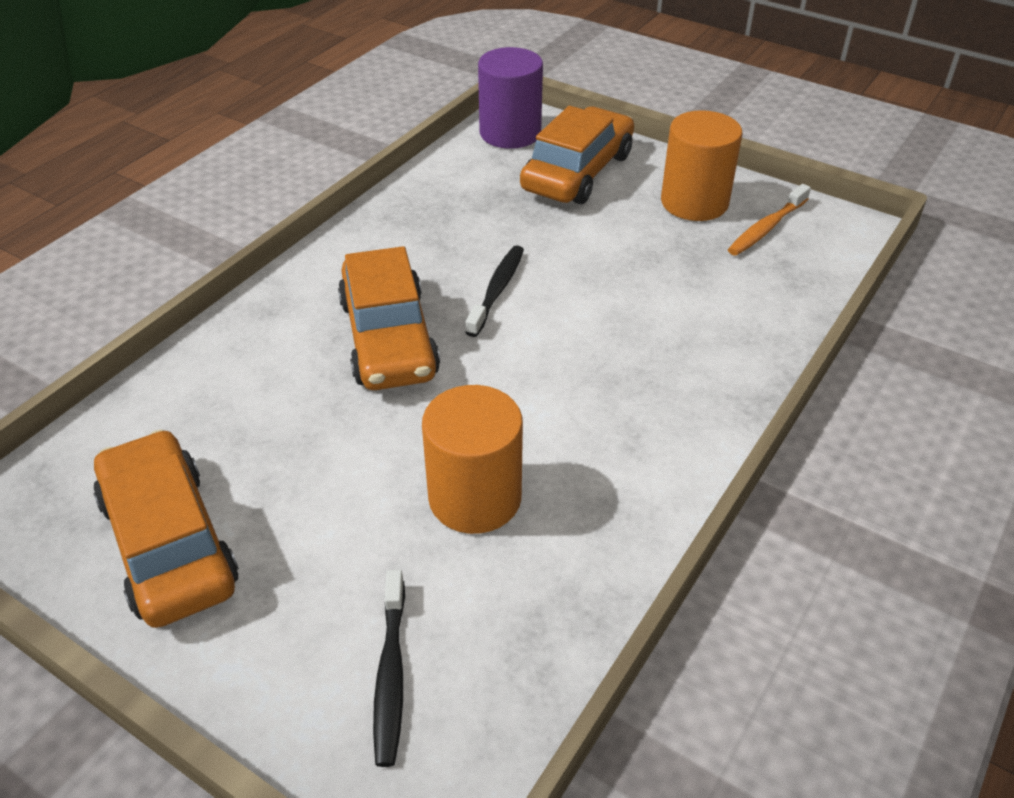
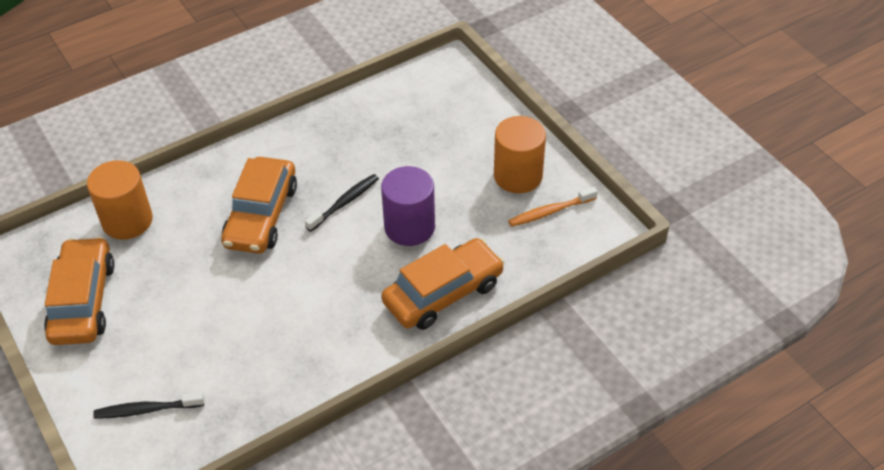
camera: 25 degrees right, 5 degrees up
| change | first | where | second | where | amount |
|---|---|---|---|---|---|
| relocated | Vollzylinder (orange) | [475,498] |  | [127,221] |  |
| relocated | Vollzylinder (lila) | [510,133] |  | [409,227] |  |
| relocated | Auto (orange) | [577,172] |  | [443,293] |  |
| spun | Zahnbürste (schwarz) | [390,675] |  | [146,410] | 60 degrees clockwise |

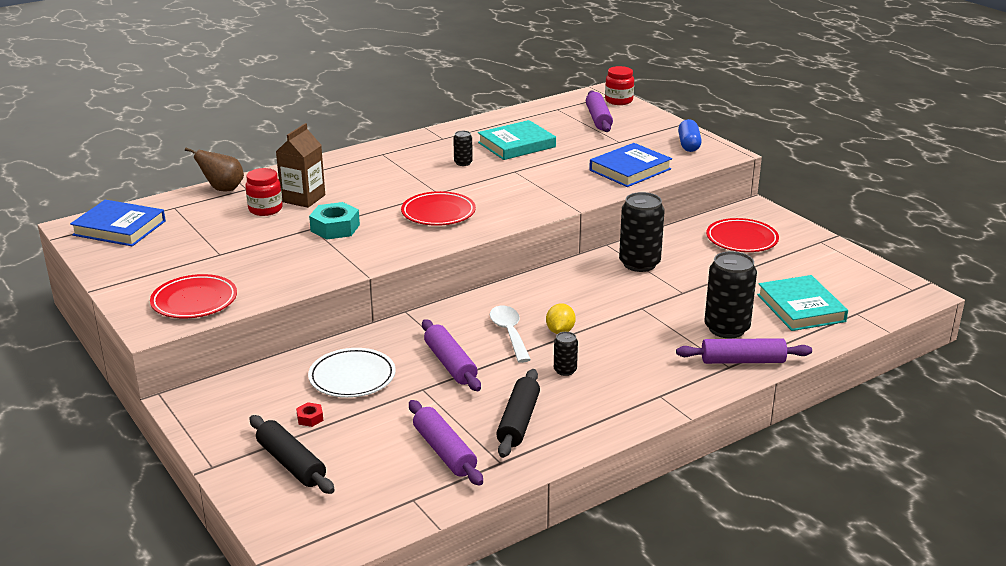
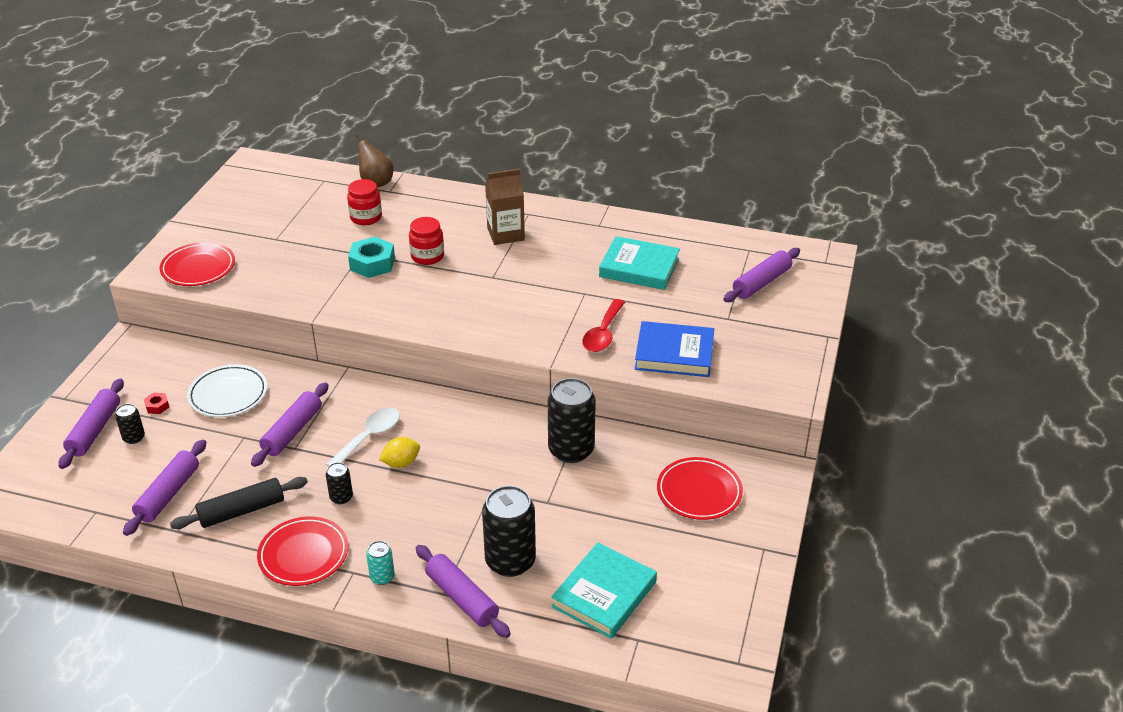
camera: 50 degrees right, 10 degrees up
| change | first | where | second | where | amount |
|---|---|---|---|---|---|
| missing | Buch (blau) | [119,228] |  |  |  |
| missing | Kapsel (blau) | [689,144] |  |  |  |
| appeared |  |  | Dose (türkis) | [382,577] |  |
| appeared |  |  | Löffel (rot) | [603,334] |  |
| relocated | Getränkekarton (braun) | [303,198] |  | [505,234] |  |
| relocated | Teller (rot) | [438,213] |  | [303,555] |  |
| relocated | Dose (schwarz) | [463,163] |  | [134,437] |  |
| relocated | Einmachglas (rot) | [618,101] |  | [427,256] |  |
| colour | Nudelholz (schwarz) | [291,463] | Nudelholz (lila) | [95,430] |  |

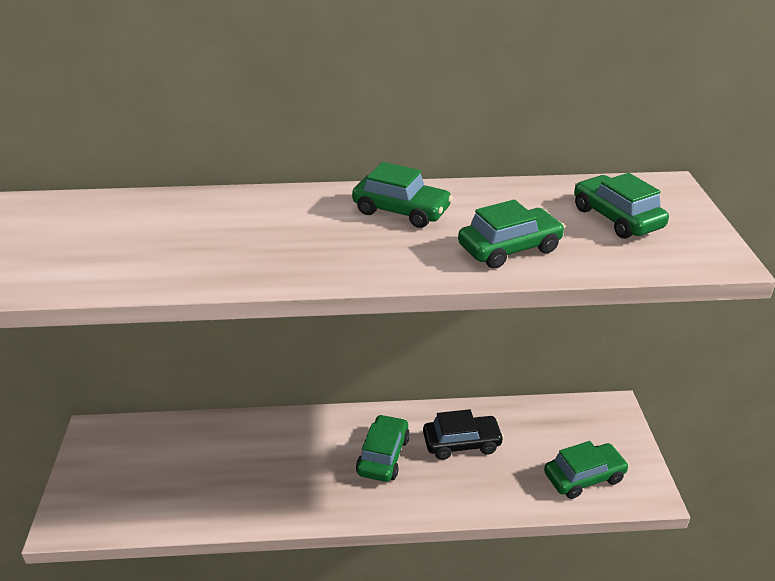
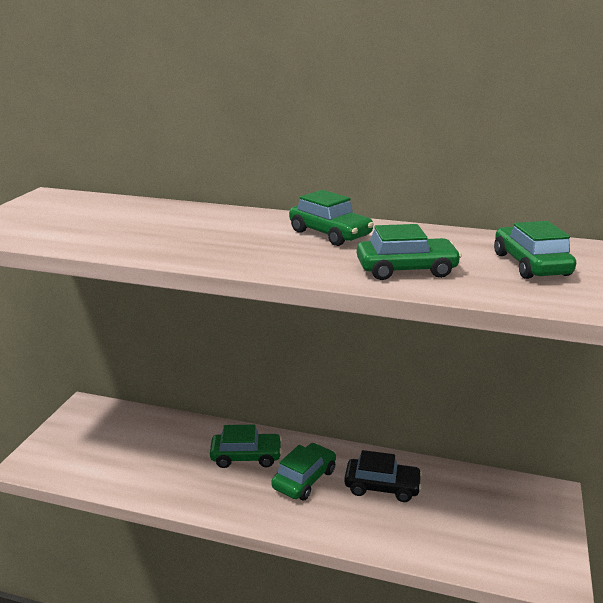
camera: 20 degrees right, 10 degrees down
| change | first | where | second | where | amount |
|---|---|---|---|---|---|
| relocated | Auto (grün) | [584,477] |  | [246,456] |  |

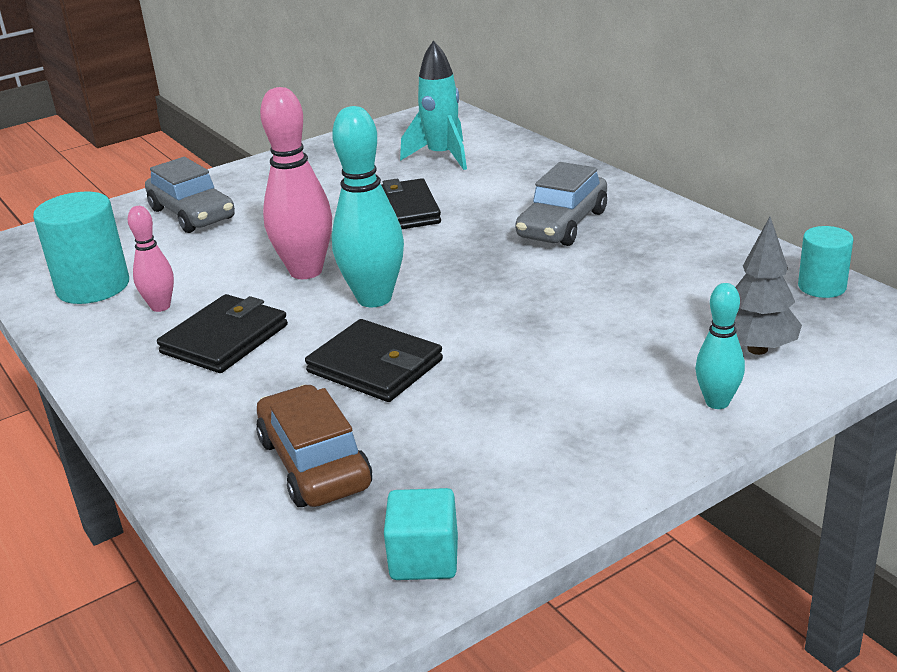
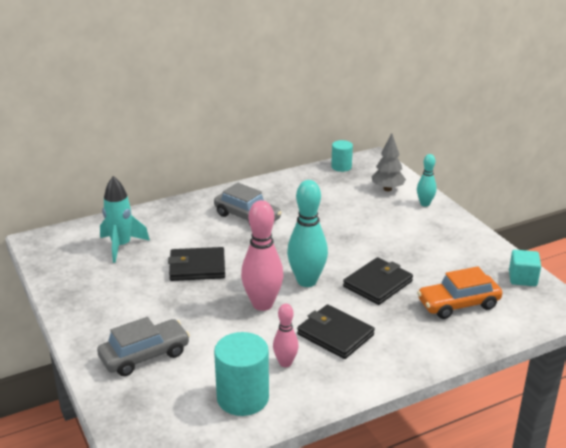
camera: 85 degrees left, 0 degrees up
| change | first | where | second | where | amount |
|---|---|---|---|---|---|
| colour | Auto (braun) | [314,463] | Auto (orange) | [458,304] |  |

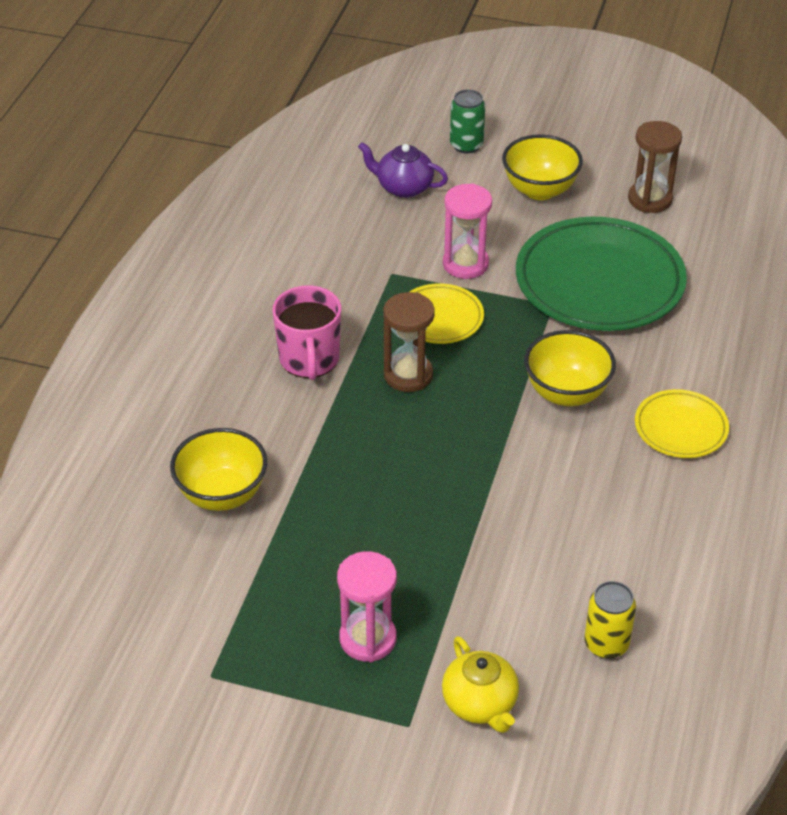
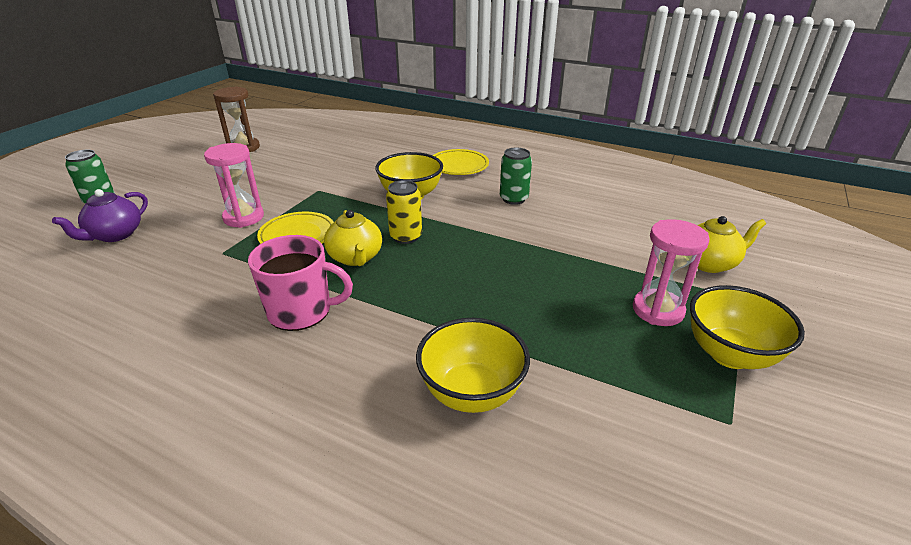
camera: 80 degrees left, 10 degrees down
| change | first | where | second | where | amount |
|---|---|---|---|---|---|
| missing | Teller (grün) | [599,282] |  |  |  |
| appeared |  |  | Dose (grün) | [513,199] |  |
| relocated | Schüssel (gelb) | [539,190] |  | [729,354] |  |
| relocated | Dose (gelb) | [606,644] |  | [406,236] |  |
| exchanged | Sanduhr (braun) | [408,375] | Teekanne (gelb) | [355,258] |  |

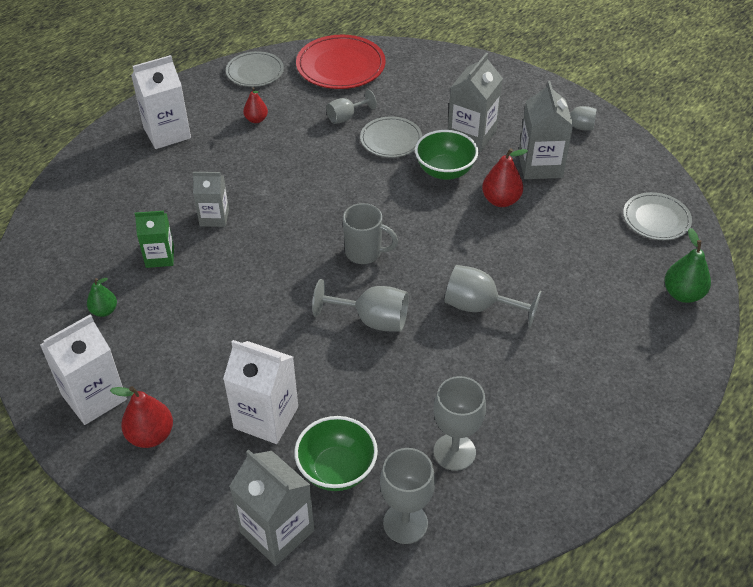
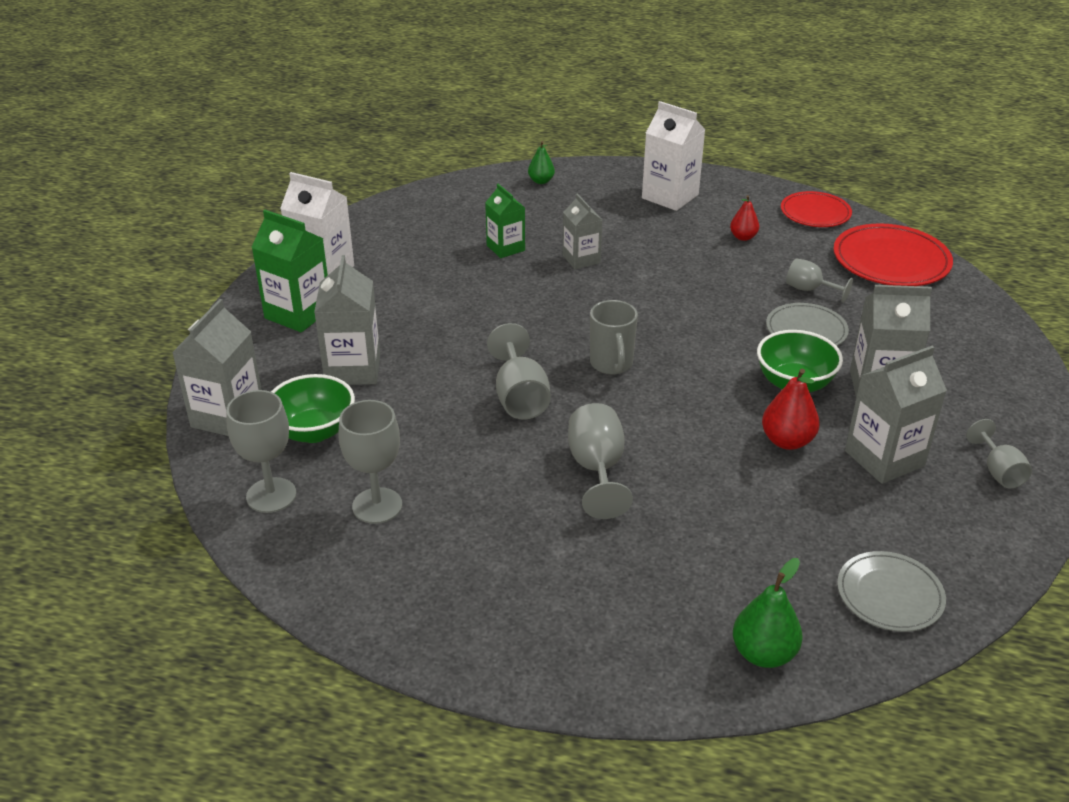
camera: 65 degrees right, 10 degrees down
| change | first | where | second | where | amount |
|---|---|---|---|---|---|
| relocated | Birne (grün) | [104,311] |  | [541,181] |  |
| exchanged | Birne (rot) | [151,435] | Getränkekarton (grün) | [298,313] |  |
| colour | Getränkekarton (weiß) | [266,417] | Getränkekarton (grau) | [353,369] |  |
| colour | Teller (grau) | [255,72] | Teller (rot) | [815,213] |  |

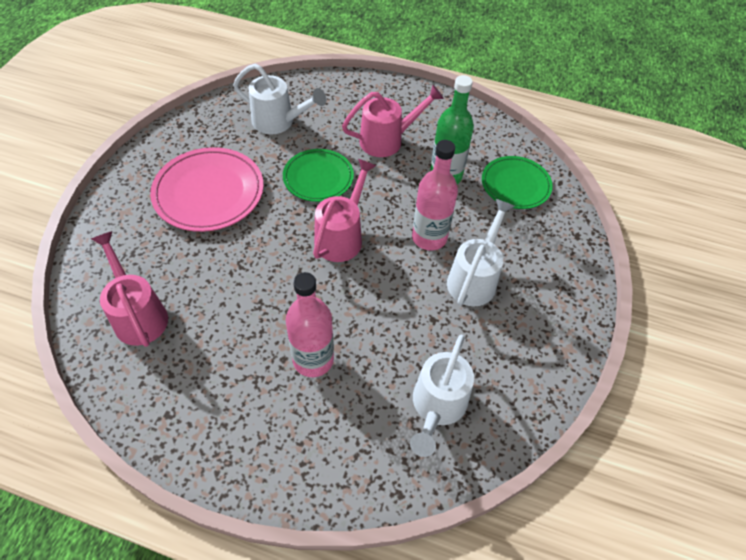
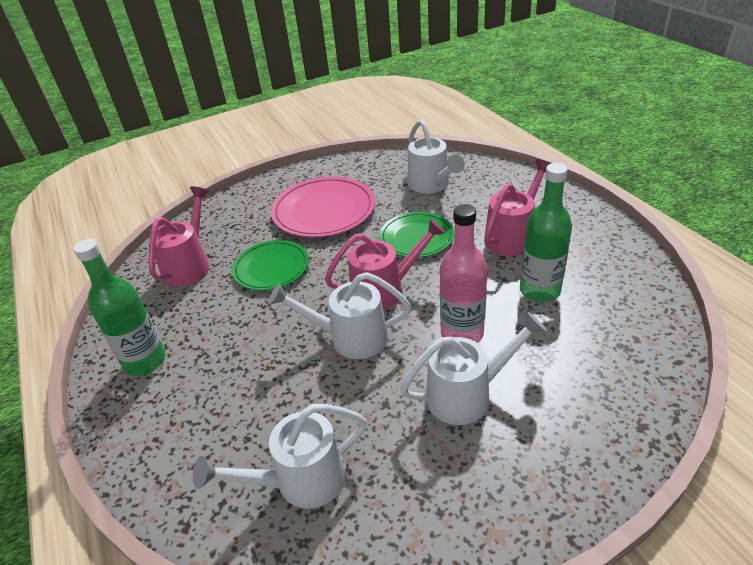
camera: 50 degrees right, 15 degrees down
| change | first | where | second | where | amount |
|---|---|---|---|---|---|
| missing | Flasche (rosa) | [313,360] |  |  |  |
| appeared |  |  | Flasche (grün) | [145,361] |  |
| appeared |  |  | Gießkanne (weiß) | [350,338] |  |
| relocated | Teller (grün) | [515,185] |  | [271,268] |  |
| spun | Gießkanne (rosa) | [387,140] |  | [513,236] | 75 degrees counterclockwise |

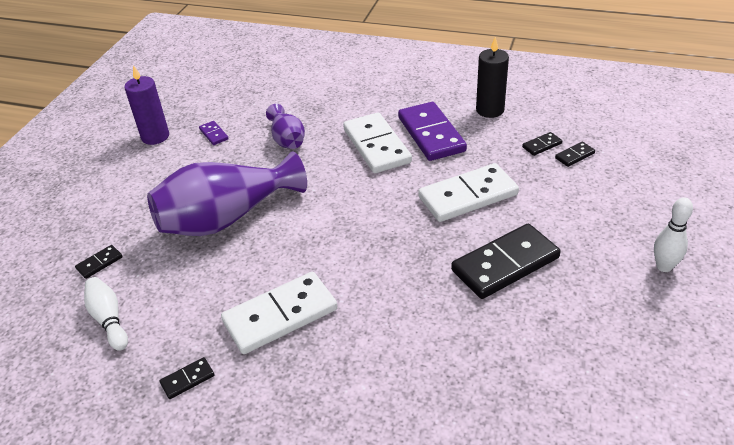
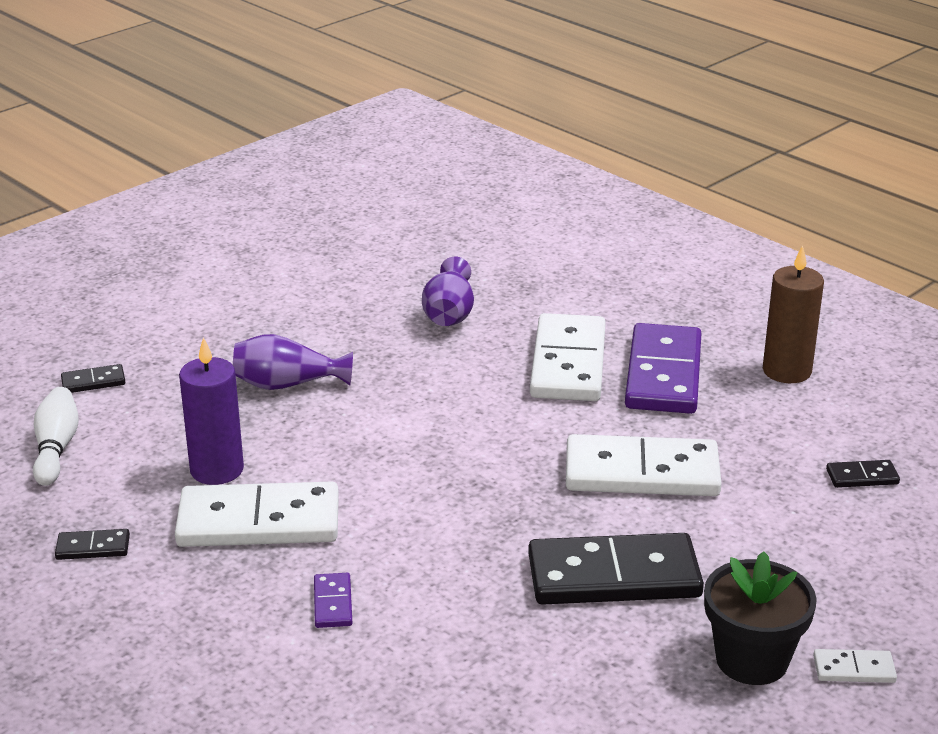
camera: 25 degrees right, 10 degrees down
| change | first | where | second | where | amount |
|---|---|---|---|---|---|
| missing | Dominostein (schwarz) | [542,145] |  |  |  |
| appeared |  |  | Blumentopf (schwarz) | [752,660] |  |
| relocated | Kerze (lila) | [155,136] |  | [217,470] |  |
| relocated | Dominostein (lila) | [214,134] |  | [332,603] |  |
| exchanged | Bowlingkegel (weiß) | [664,266] | Dominostein (weiß) | [854,669] |  |
| colour | Kerze (schwarz) | [490,110] | Kerze (braun) | [787,371] |  |
| size | Vase (lila) | [227,218] |  | [287,384] | x0.51 |

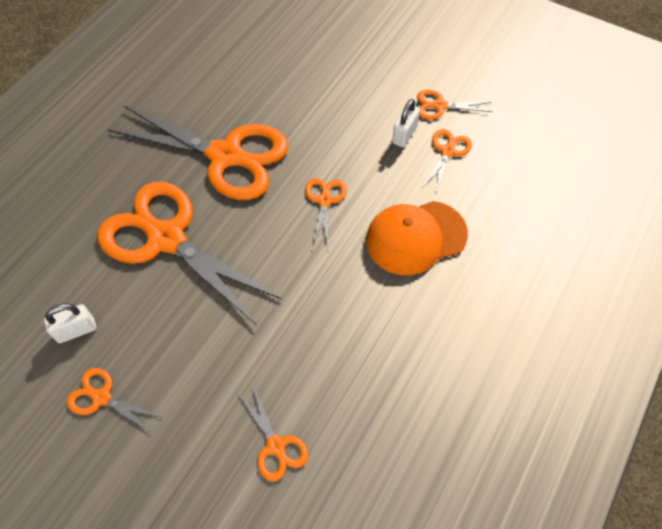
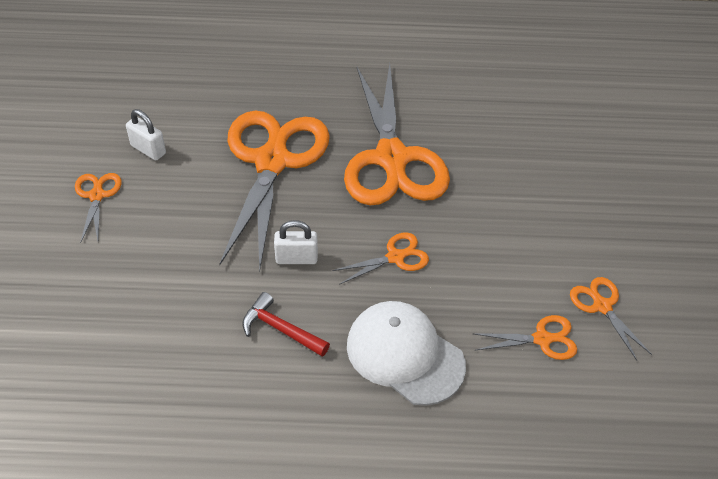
camera: 60 degrees right, 10 degrees down
| change | first | where | second | where | amount |
|---|---|---|---|---|---|
| missing | Schere (orange) | [275,445] |  |  |  |
| appeared |  |  | Hammer (rot) | [281,329] |  |
| relocated | Vorhängeschloss (weiß) | [404,135] |  | [296,258] |  |
| colour | Kappe (orange) | [415,237] | Kappe (weiß) | [405,355] |  |

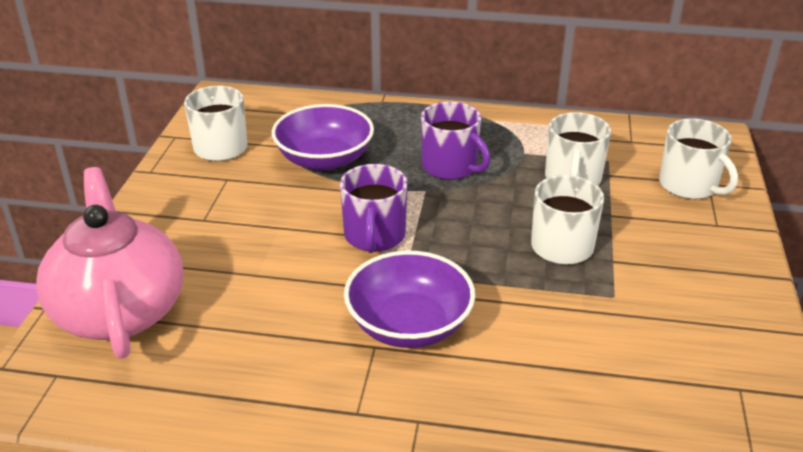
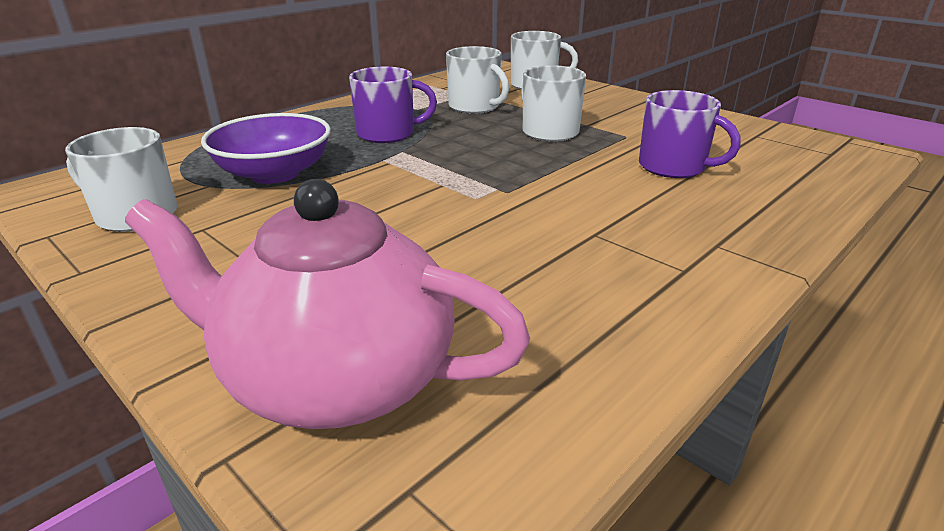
camera: 55 degrees left, 5 degrees down
| change | first | where | second | where | amount |
|---|---|---|---|---|---|
| missing | Schüssel (lila) | [409,325] |  |  |  |
| relocated | Tasse (lila) | [374,236] |  | [673,167] |  |

